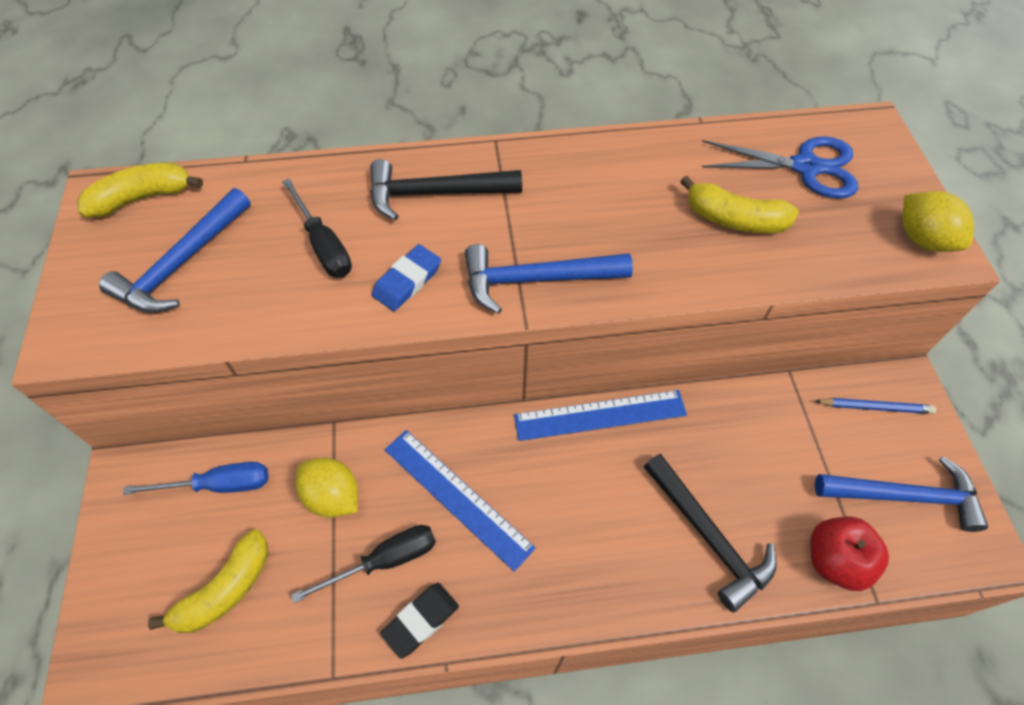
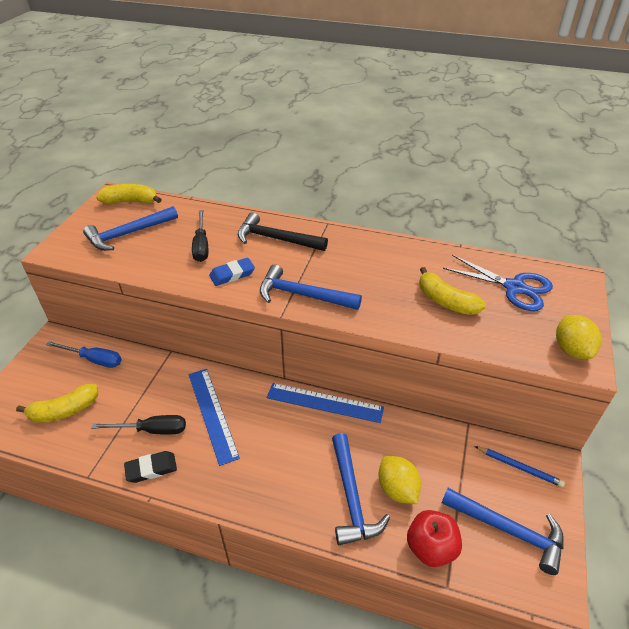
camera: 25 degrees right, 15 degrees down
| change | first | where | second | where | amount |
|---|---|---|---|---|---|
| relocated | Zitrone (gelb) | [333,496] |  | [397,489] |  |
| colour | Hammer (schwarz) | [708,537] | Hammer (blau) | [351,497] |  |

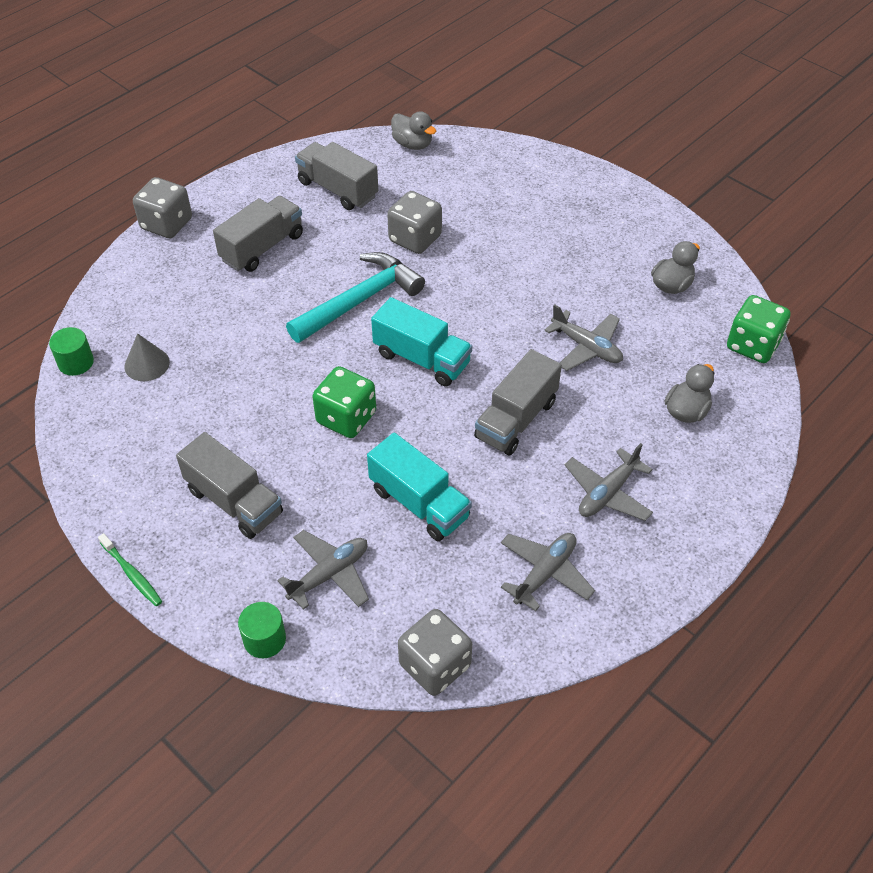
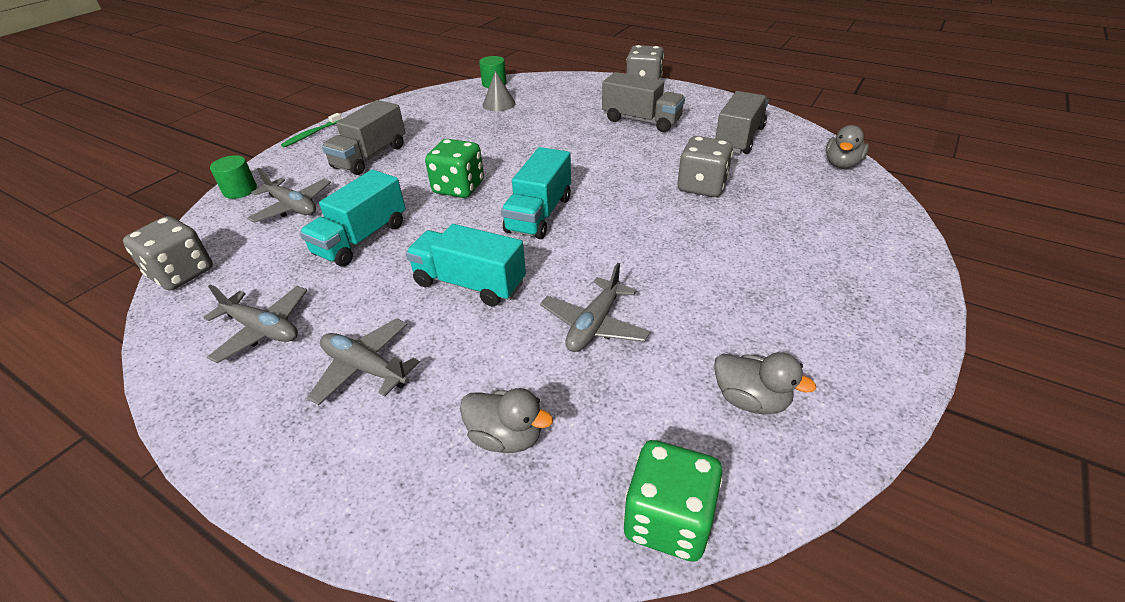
camera: 80 degrees right, 10 degrees down
| change | first | where | second | where | amount |
|---|---|---|---|---|---|
| missing | Hammer (türkis) | [360,300] |  |  |  |
| colour | Lastwagen (grau) | [516,419] | Lastwagen (türkis) | [469,283] |  |

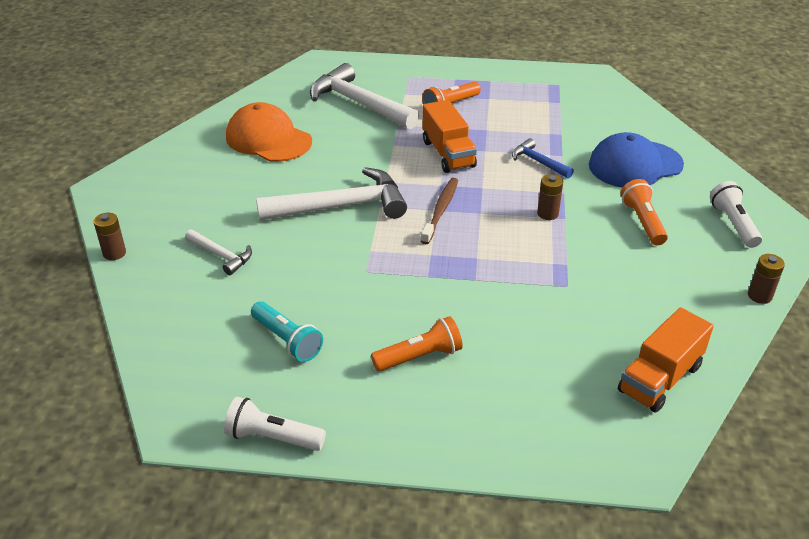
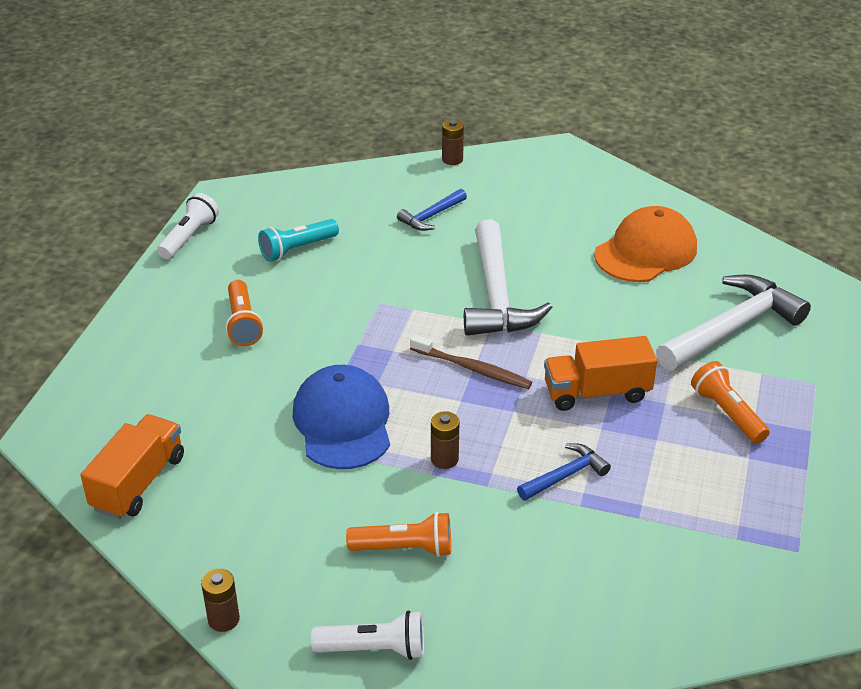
camera: 100 degrees right, 0 degrees up
| change | first | where | second | where | amount |
|---|---|---|---|---|---|
| relocated | Kappe (blau) | [635,165] |  | [343,422] |  |
| colour | Hammer (weiß) | [221,256] | Hammer (blau) | [431,216] |  |
| spun | Lastwagen (orange) | [660,378] |  | [138,482] | 60 degrees clockwise |

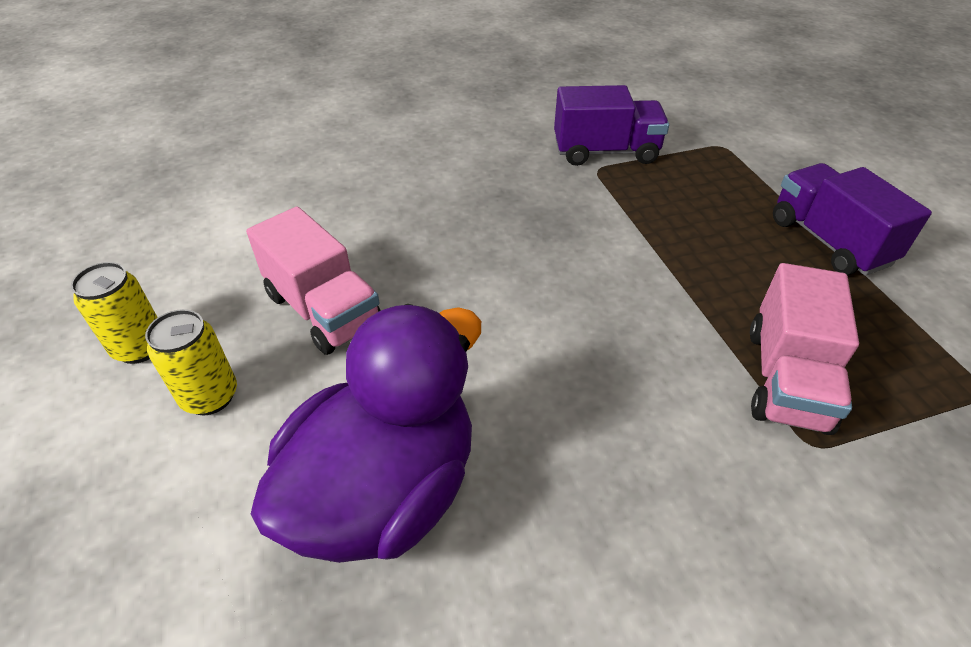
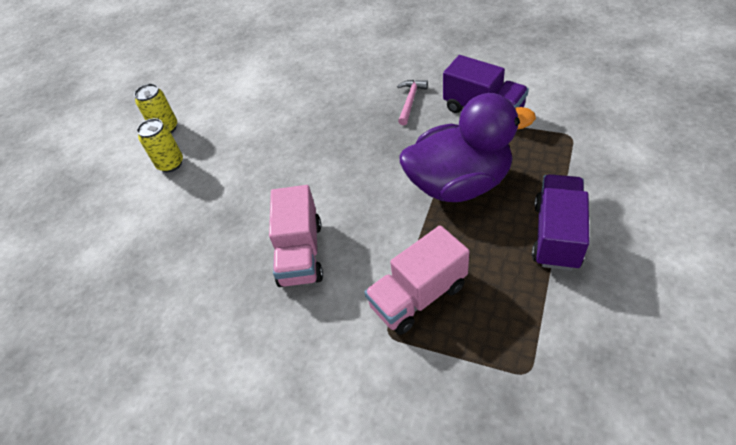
camera: 45 degrees right, 5 degrees up
| change | first | where | second | where | amount |
|---|---|---|---|---|---|
| appeared |  |  | Hammer (rosa) | [410,101] |  |
| relocated | Lastwagen (rosa) | [323,310] |  | [300,253] |  |
| relocated | Ente (lila) | [385,490] |  | [459,184] |  |

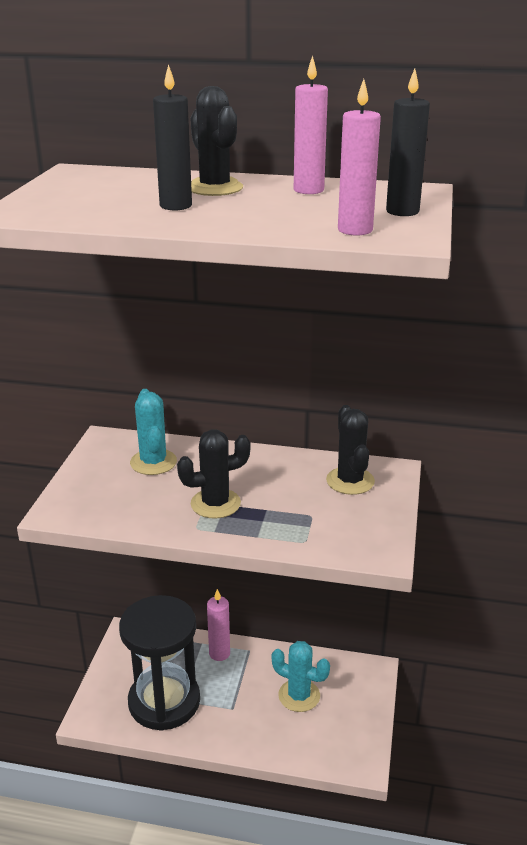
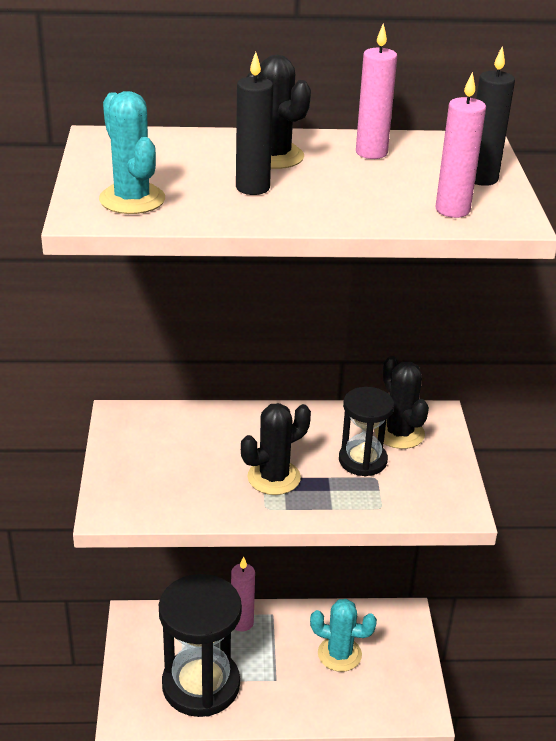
camera: 15 degrees left, 5 degrees up
| change | first | where | second | where | amount |
|---|---|---|---|---|---|
| appeared |  |  | Sanduhr (schwarz) | [362,460] |  |
| relocated | Kaktus (türkis) | [153,462] |  | [132,199] |  |

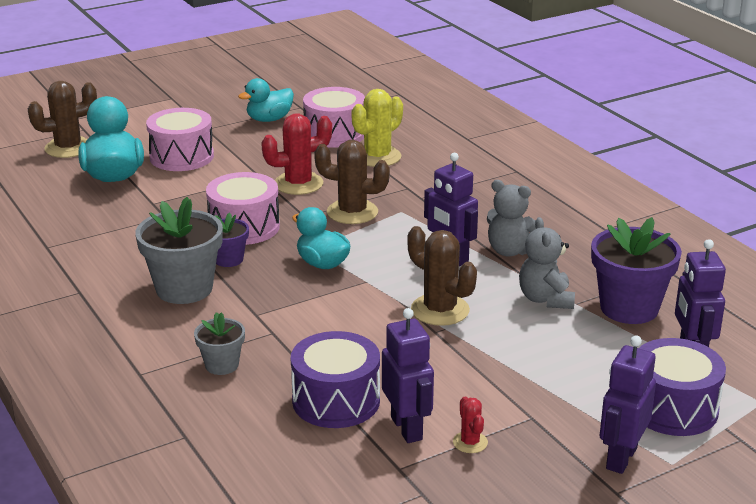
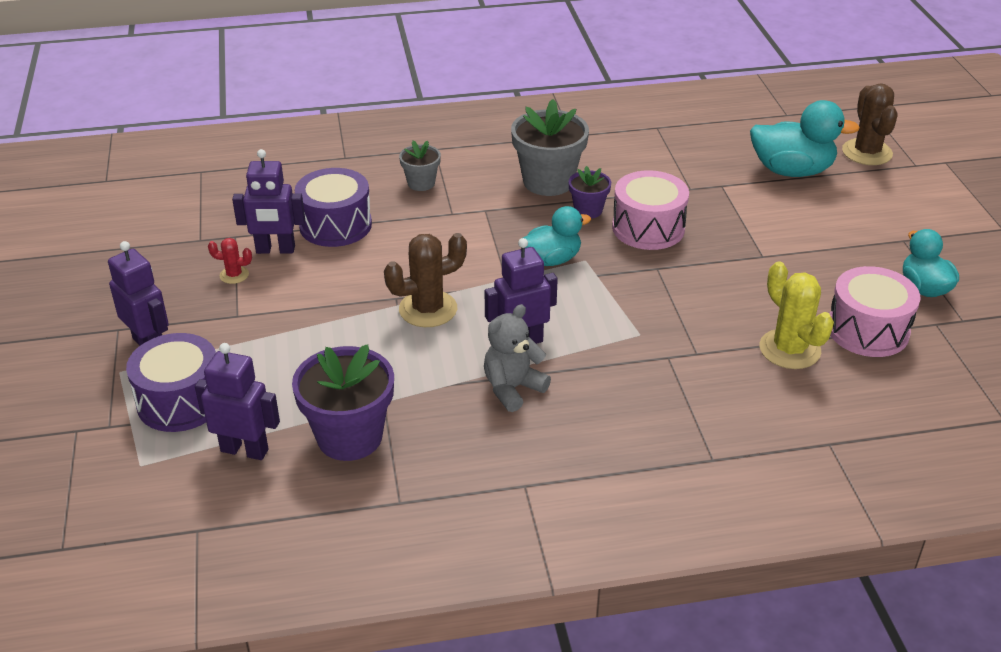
camera: 110 degrees right, 10 degrees up
| change | first | where | second | where | amount |
|---|---|---|---|---|---|
| missing | Trommel (rosa) | [181,157] |  |  |  |
| missing | Kaktus (rot) | [298,184] |  |  |  |
| missing | Kaktus (braun) | [352,212] |  |  |  |
| missing | Teddybär (grau) | [545,299] |  |  |  |

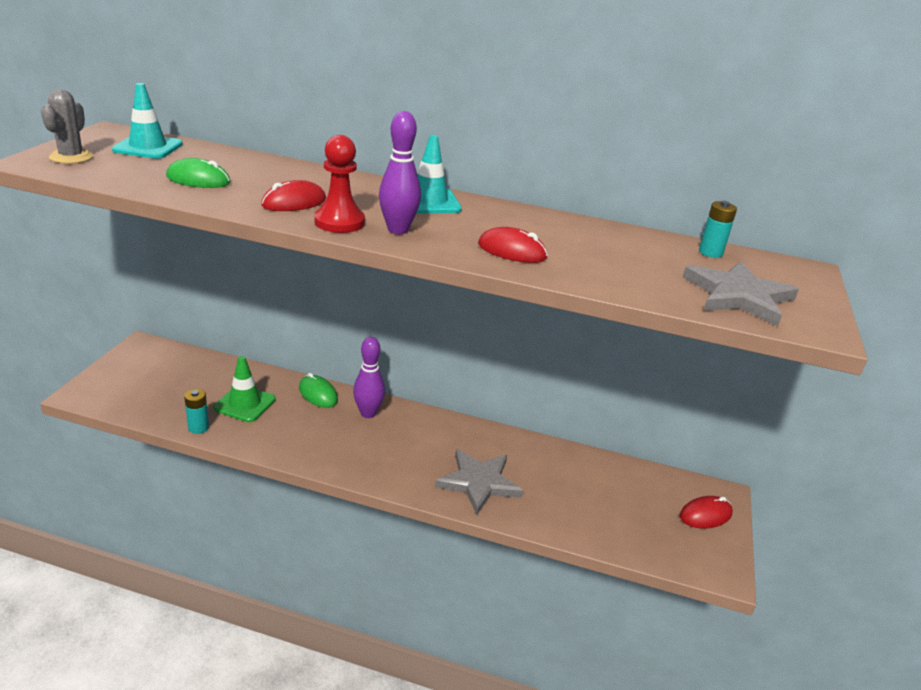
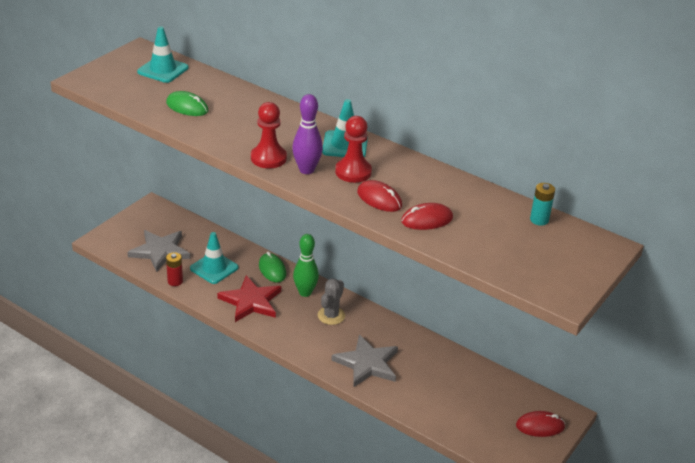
camera: 20 degrees right, 5 degrees up
| change | first | where | second | where | amount |
|---|---|---|---|---|---|
| appeared |  |  | Stern (rot) | [251,301] |  |
| appeared |  |  | Bauer (rot) | [353,172] |  |
| relocated | Kaktus (grau) | [71,157] |  | [331,315] |  |
| relocated | Computermaus (rot) | [294,202] |  | [427,220] |  |
| relocated | Stern (grau) | [738,296] |  | [160,251] |  |
| colour | Batterie (türkis) | [198,427] | Batterie (rot) | [175,281] |  |
| colour | Leitkegel (grün) | [245,404] | Leitkegel (türkis) | [214,268] |  |
| colour | Bowlingkegel (lila) | [368,413] | Bowlingkegel (grün) | [305,292] |  |

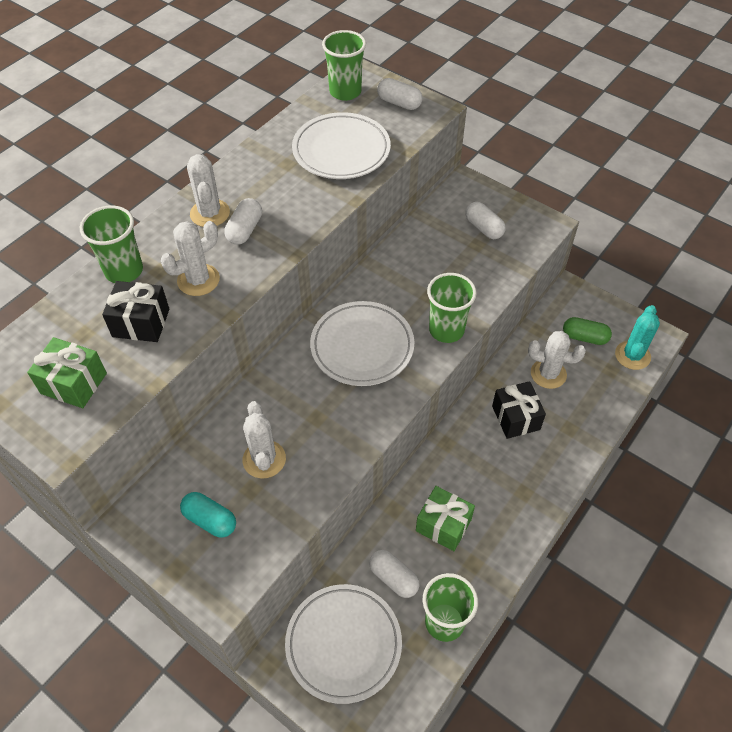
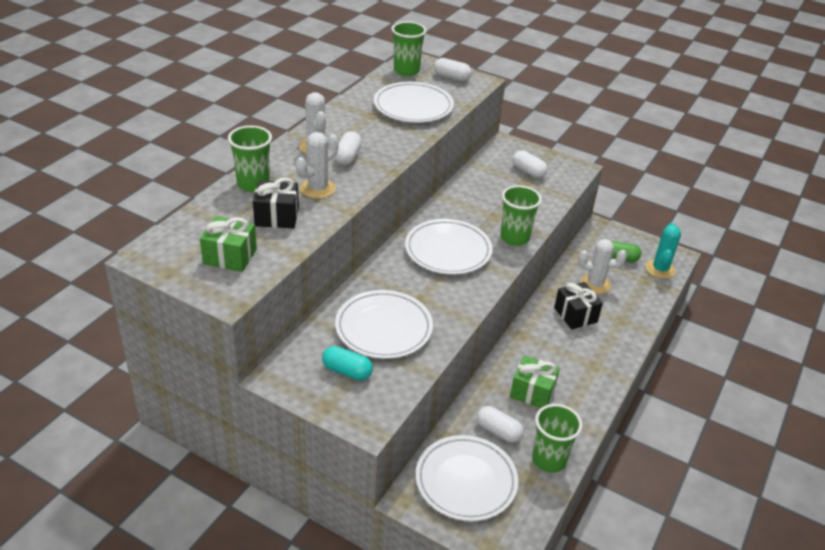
camera: 10 degrees left, 15 degrees down
| change | first | where | second | where | amount |
|---|---|---|---|---|---|
| exchanged | Kaktus (weiß) | [264,459] | Teller (weiß) | [383,328] |  |

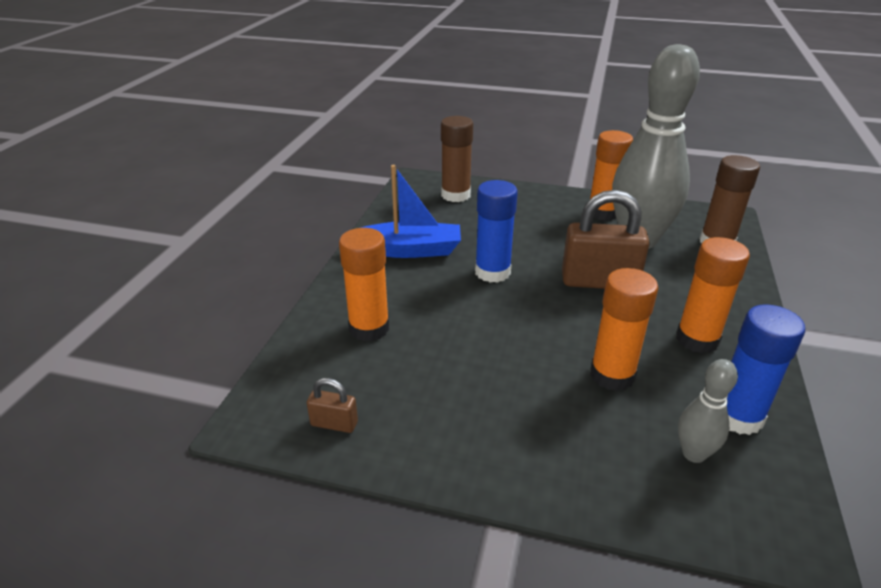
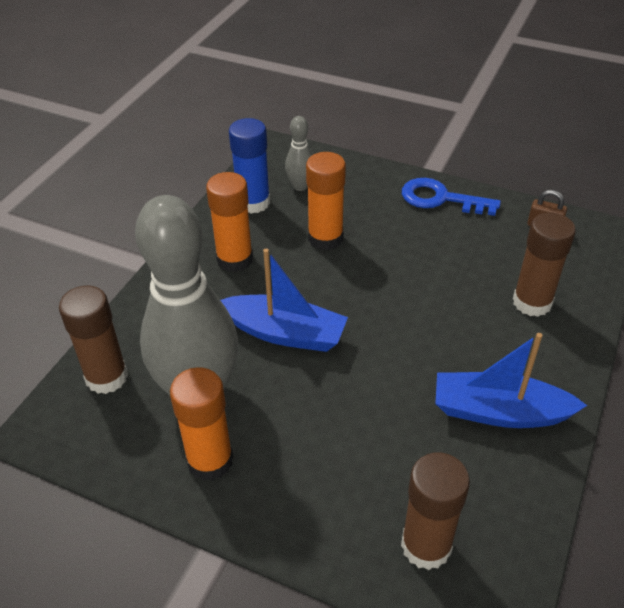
camera: 170 degrees left, 10 degrees up
| change | first | where | second | where | amount |
|---|---|---|---|---|---|
| missing | Klebestift (blau) | [492,272] |  |  |  |
| appeared |  |  | Schlüssel (blau) | [440,198] |  |
| exchanged | Vorhängeschloss (braun) | [599,281] | Boot (blau) | [285,333] |  |
| colour | Klebestift (orange) | [369,328] | Klebestift (braun) | [532,302] |  |

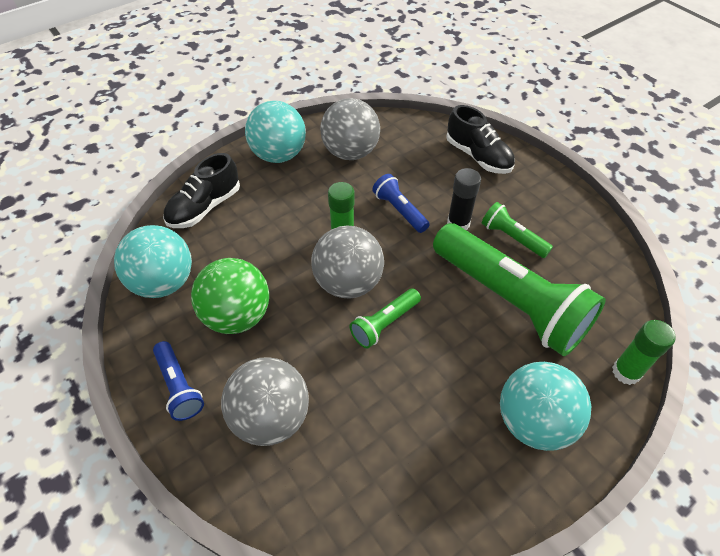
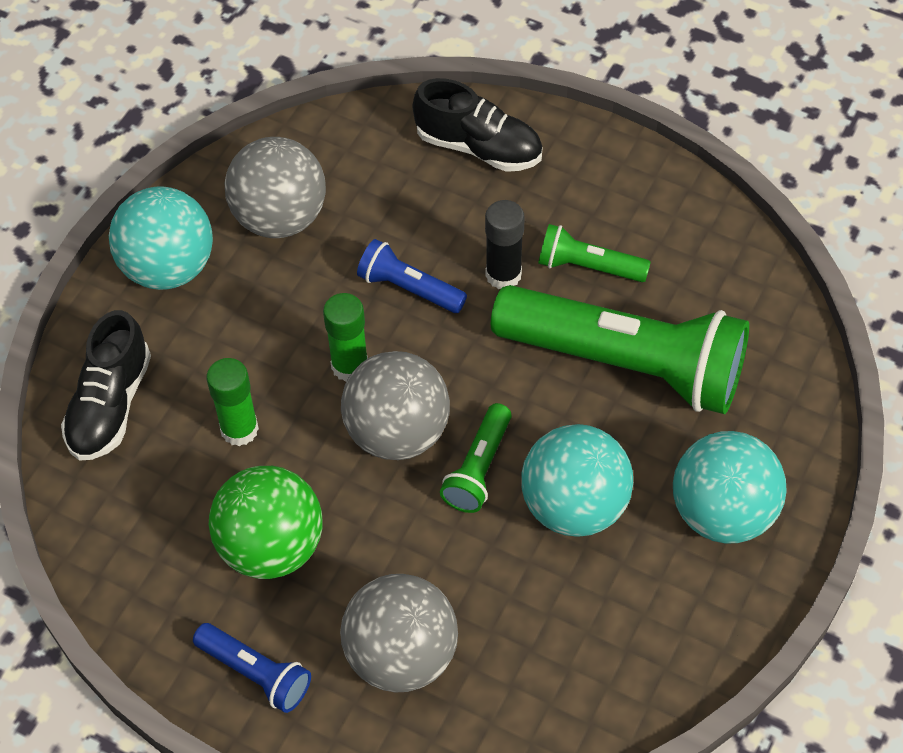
camera: 25 degrees left, 5 degrees up
| change | first | where | second | where | amount |
|---|---|---|---|---|---|
| relocated | Ball (türkis) | [163,283] |  | [574,505] |  |
| relocated | Klebestift (grün) | [626,372] |  | [239,429] |  |

